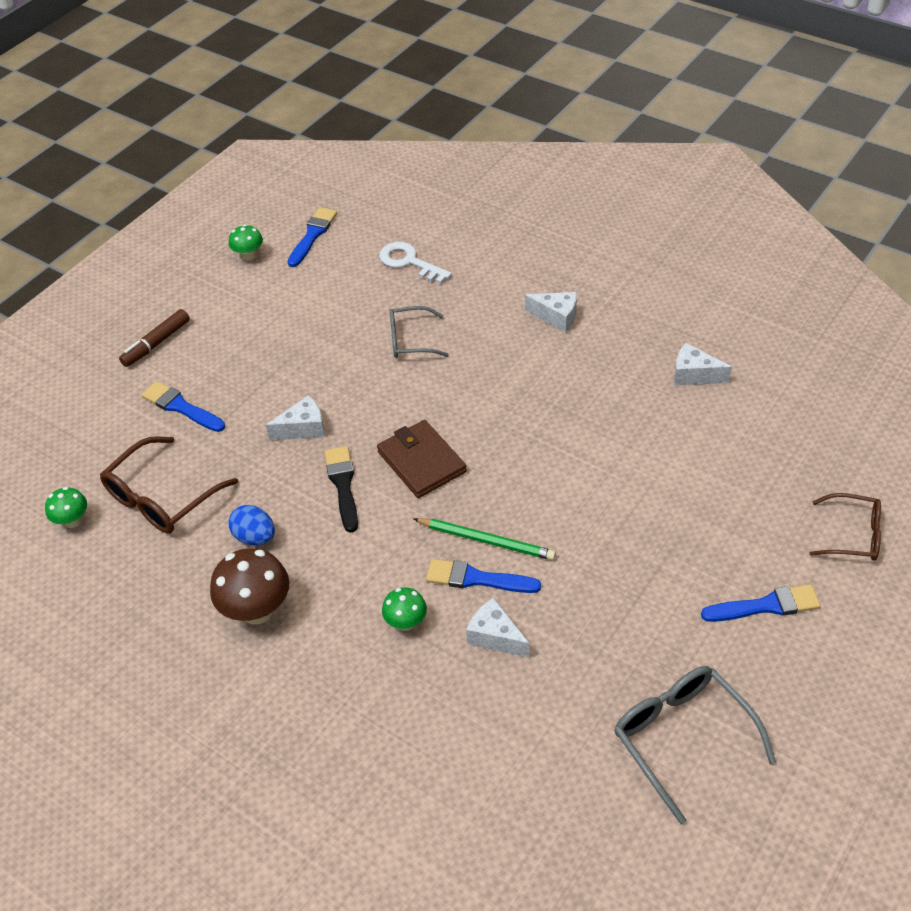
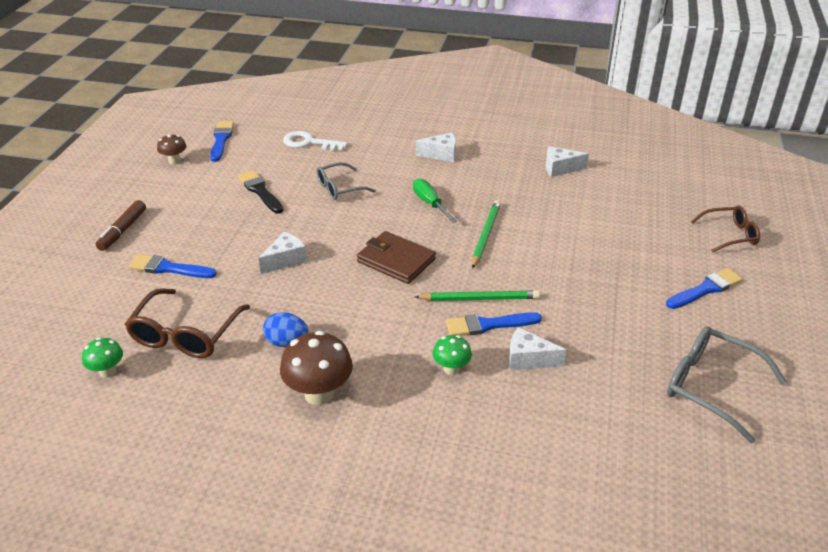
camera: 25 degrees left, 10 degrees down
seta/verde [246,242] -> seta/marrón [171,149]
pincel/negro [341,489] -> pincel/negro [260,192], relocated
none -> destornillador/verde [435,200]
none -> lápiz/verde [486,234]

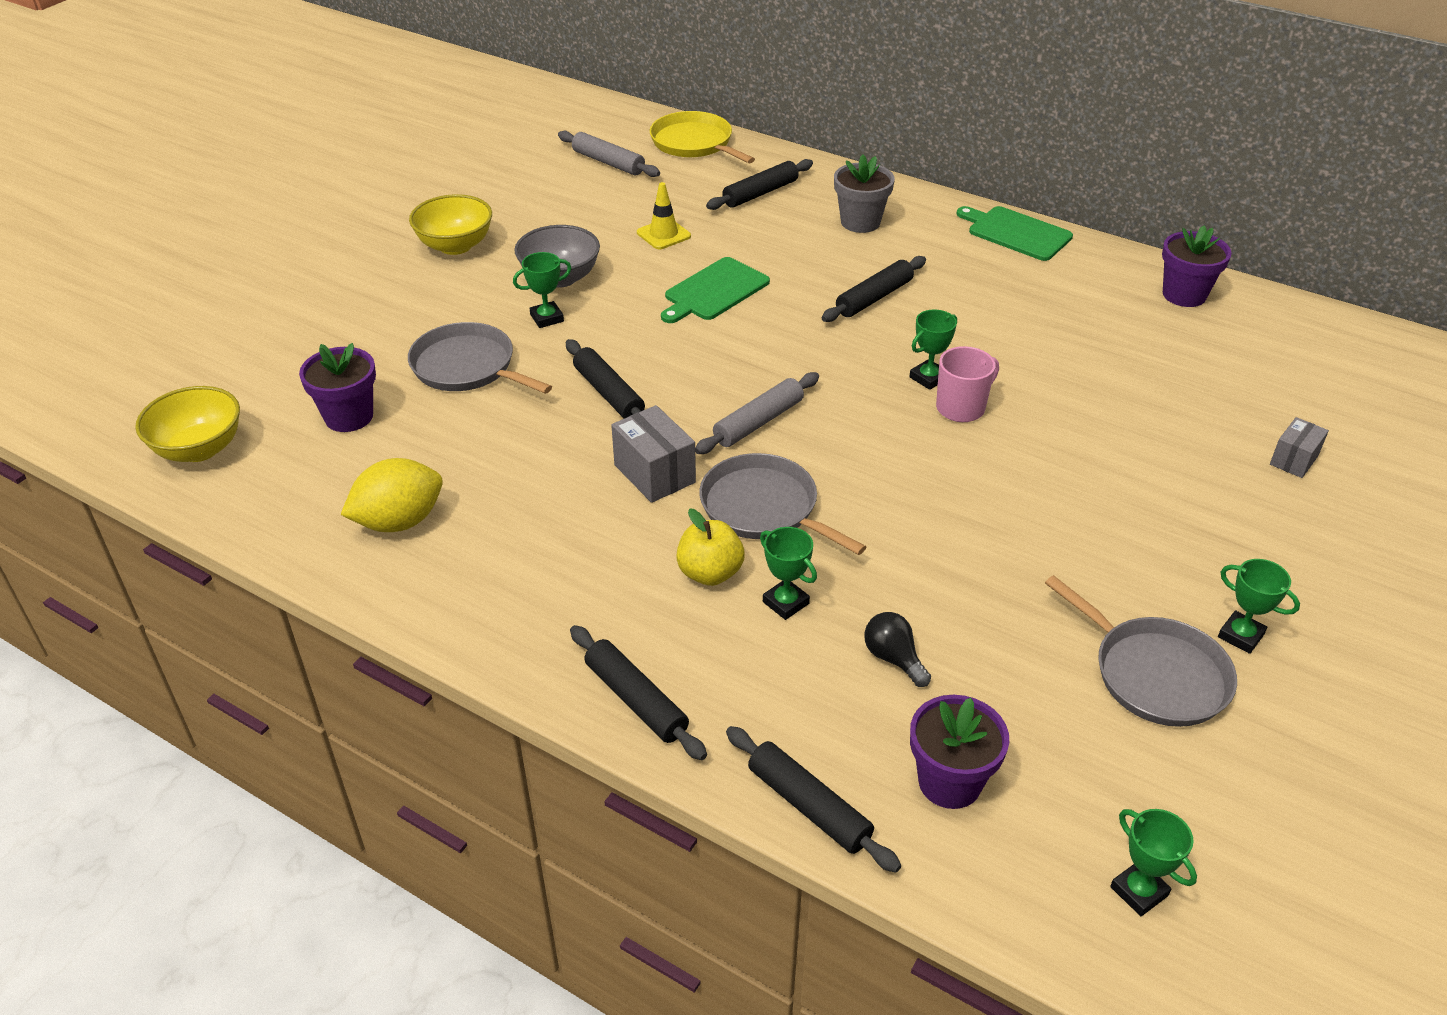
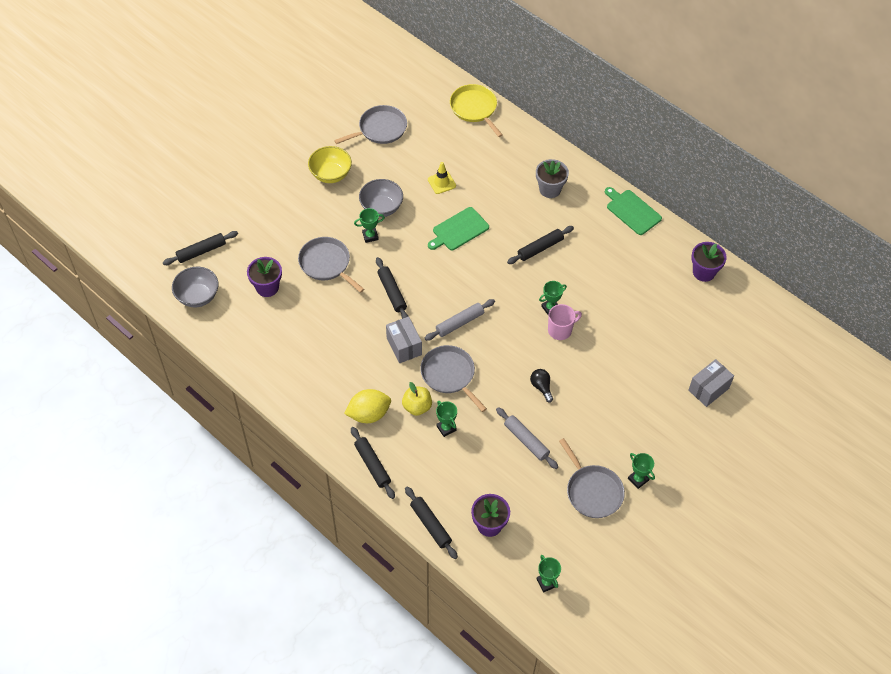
camera: 10 degrees right, 15 degrees up
rodillo/negro [759,184] -> rodillo/negro [200,248], relocated
cuenco/amarillo [187,424] -> cuenco/gris [195,287]
none -> sartén/gris [370,124]
limón/amarillo [391,495] -> limón/amarillo [367,406], relocated
rodillo/gris [609,154] -> rodillo/gris [527,438], relocated
bombilla/negro [897,649] -> bombilla/negro [541,385], relocated
caja/gris [1299,447] -> caja/gris [711,383], x1.57

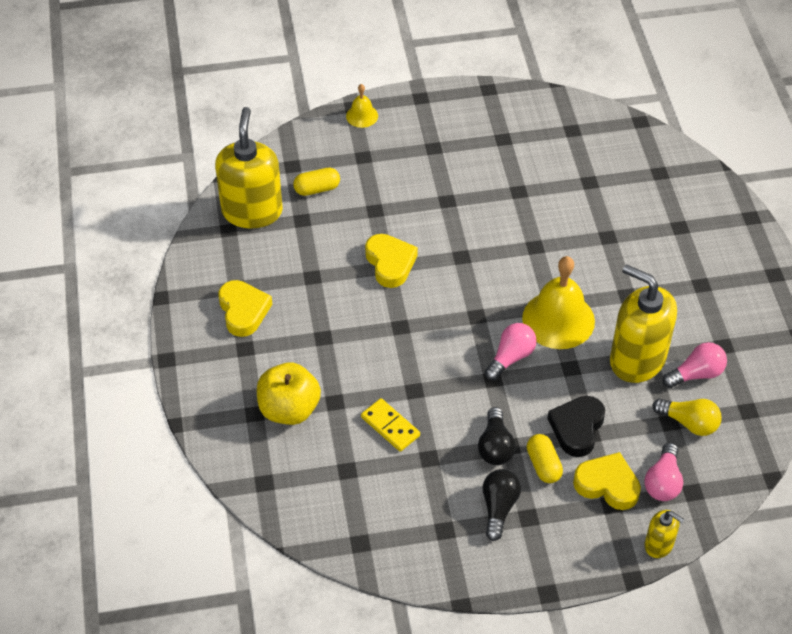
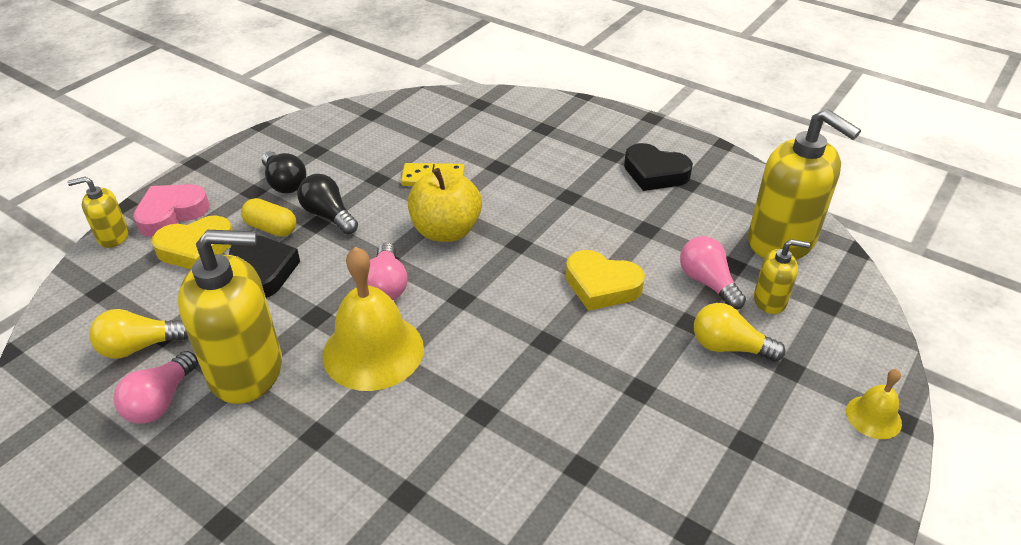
camera: 135 degrees right, 10 degrees down
none -> corazón/rosa [171,210]
manzana/amarillo [289,393] -> manzana/amarillo [445,205], relocated
corazón/amarillo [245,308] -> corazón/negro [658,167]
bombilla/rosa [663,472] -> bombilla/rosa [713,273], relocated
none -> bombilla/amarillo [740,332]
cápsula/amarillo [316,182] -> dispensador de jabón/amarillo [782,276]

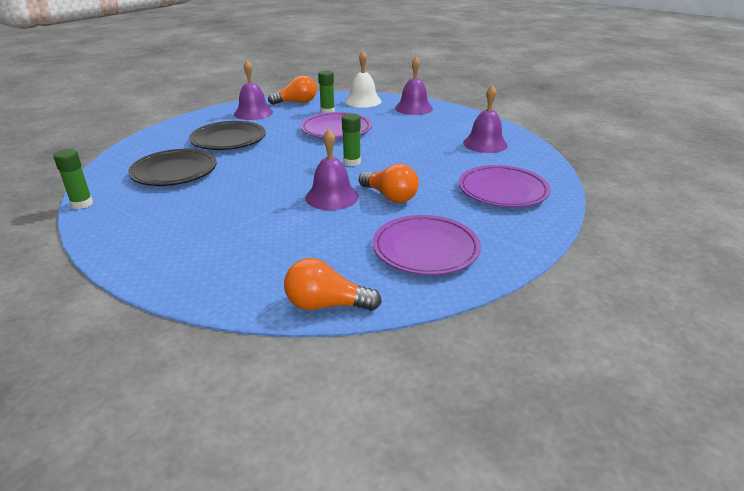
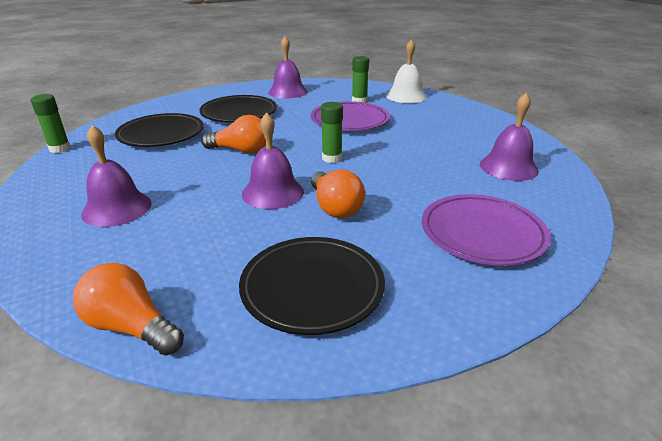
camera: 25 degrees right, 0 degrees up
campana/morado [414,85] -> campana/morado [116,176], relocated
bombilla/naranja [292,90] -> bombilla/naranja [233,134], relocated
plato/morado [427,245] -> plato/negro [312,286]

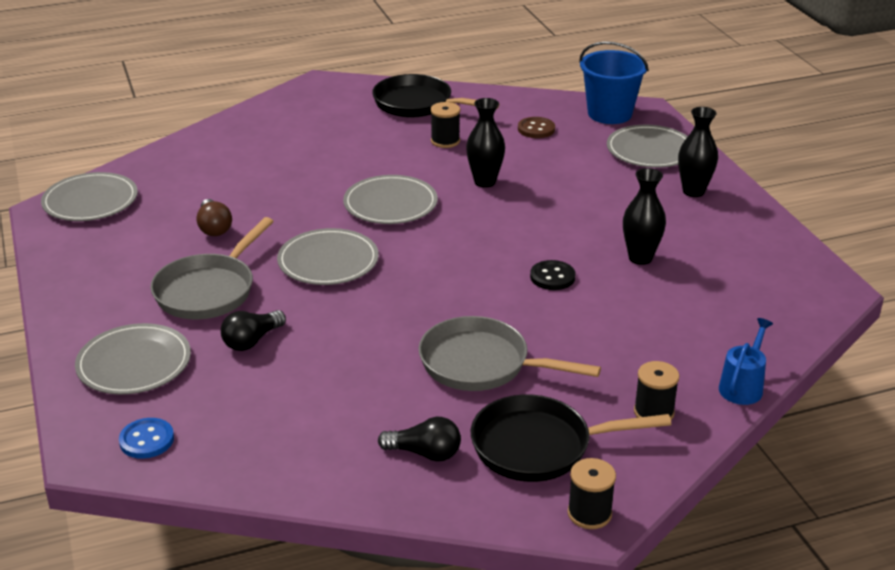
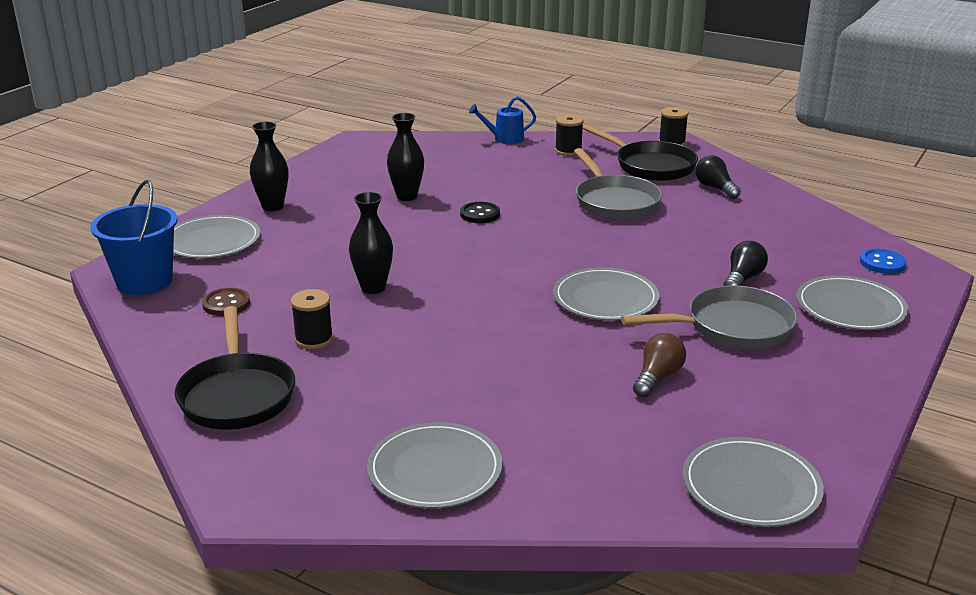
camera: 130 degrees left, 5 degrees down
plato/gris [390,199] -> plato/gris [435,465], relocated
bombilla/negro [253,330] -> bombilla/negro [746,263], 60 degrees counterclockwise

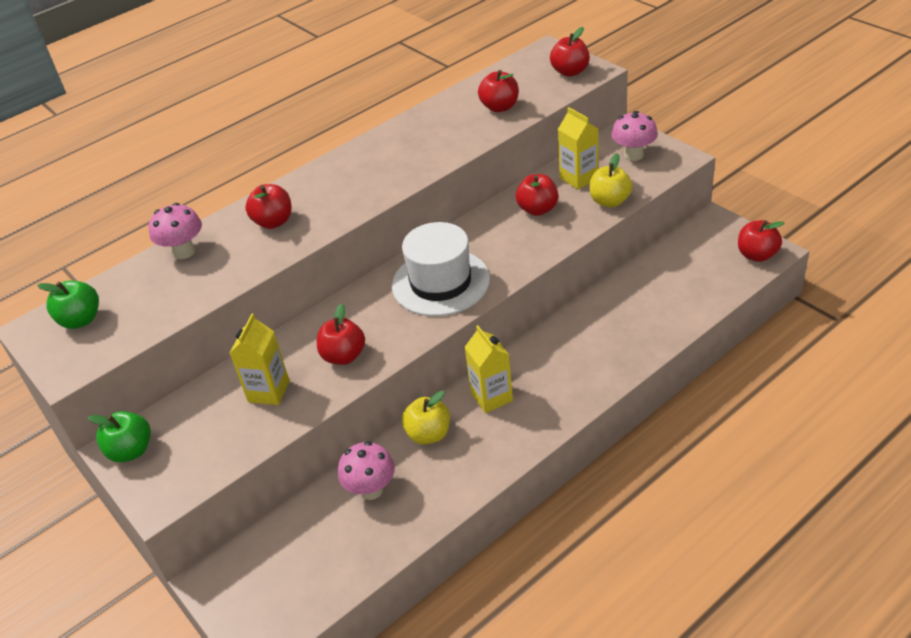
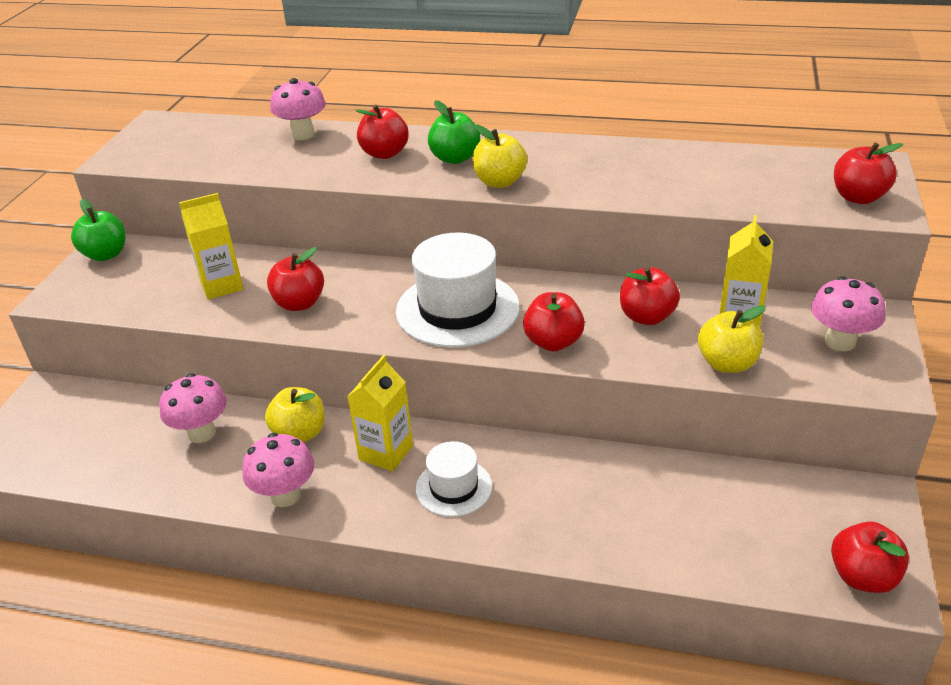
camera: 50 degrees right, 5 degrees down
none -> seta/rosa [278,470]
none -> sombrero/blanco [454,479]
manzana/verde [68,305] -> manzana/verde [454,132], relocated
none -> manzana/amarillo [499,156]
manzana/rojo [498,91] -> manzana/rojo [554,321], relocated

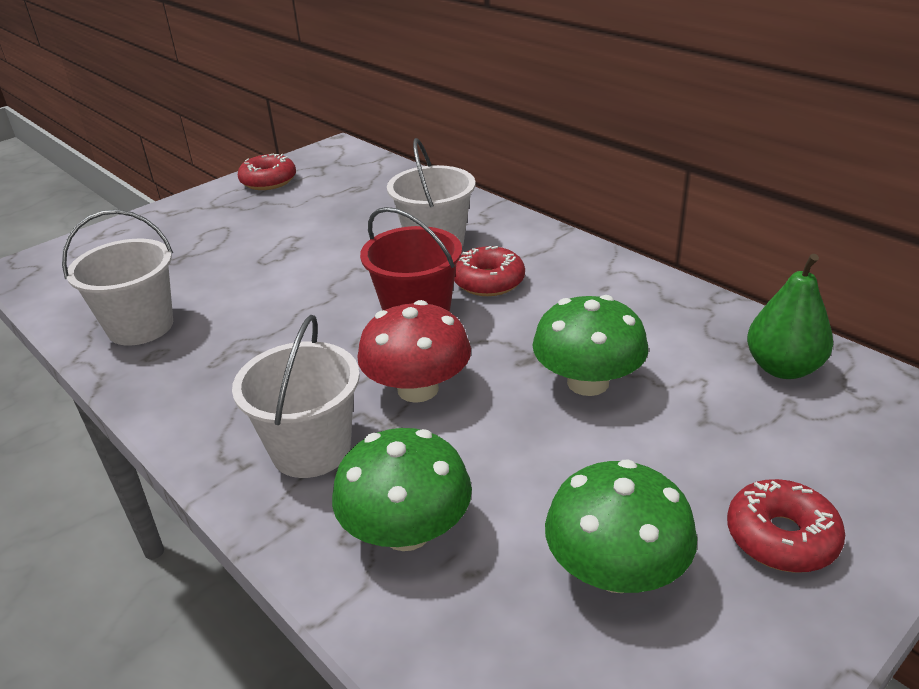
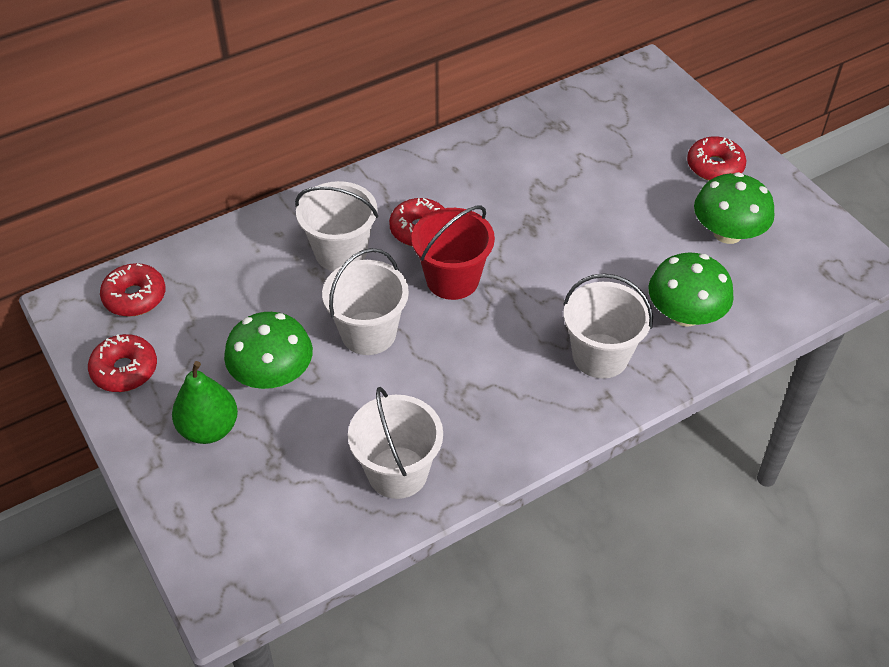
camera: 80 degrees left, 15 degrees up
none -> rosquilla/rojo [133,290]
pera/verde [790,316] -> pera/verde [205,402], relocated
seta/verde [590,345] -> seta/verde [268,350], relocated
none -> balde/blanco [365,301]
seta/rojo [414,351] -> none

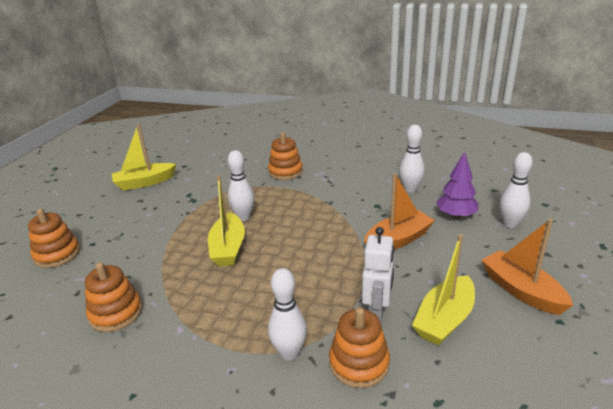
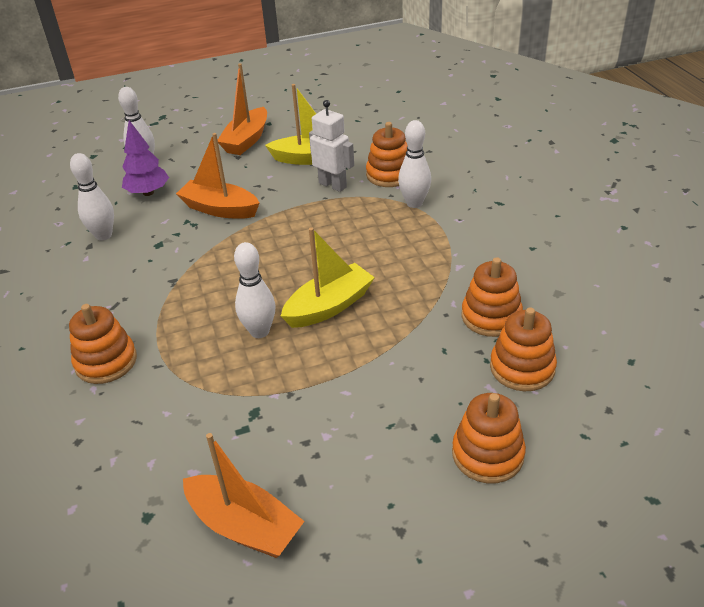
camera: 125 degrees left, 10 degrees up
barco/amarillo [144,157] -> barco/naranja [244,495]
robot/blanco [378,275] -> robot/blanco [331,146], 60 degrees clockwise
none -> juguete apilable/naranja [523,349]

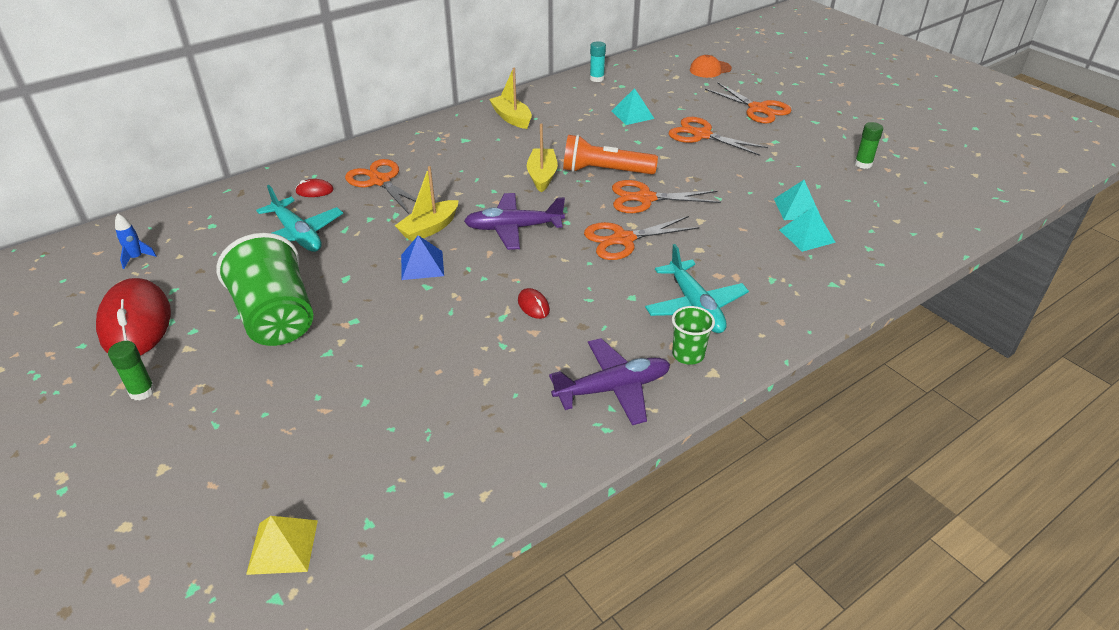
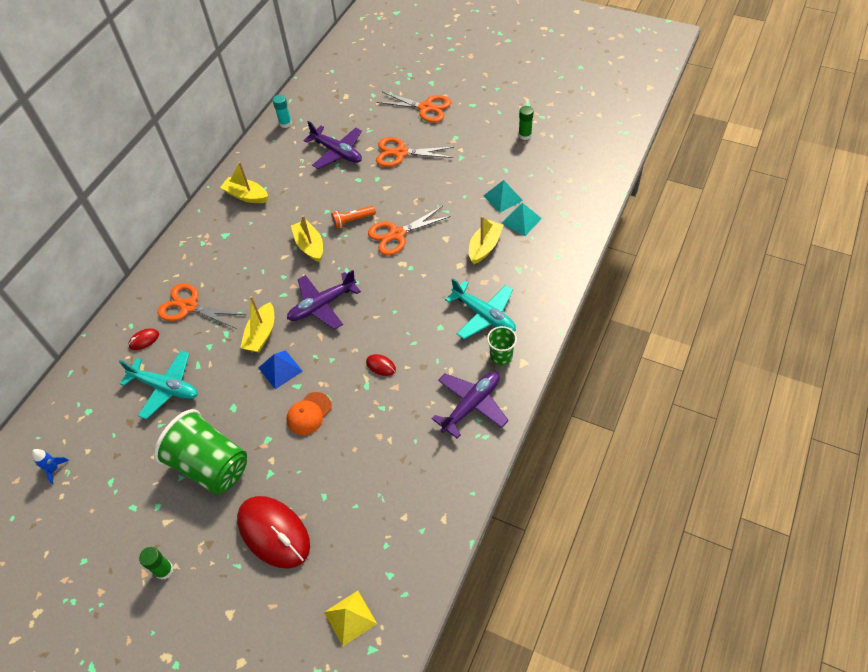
camera: 25 degrees left, 15 degrees up
ratón/rojo [133,317] -> ratón/rojo [273,532], relocated
gorra/naranja [711,66] -> gorra/naranja [309,413], relocated
pirámide/turquesa [633,106] -> avión/morado [332,145]
lámpara de mano/naranja [610,154] -> lámpara de mano/naranja [353,217], x0.58
none -> barco/amarillo [486,240]
tijeras/naranja [642,238] -> none

